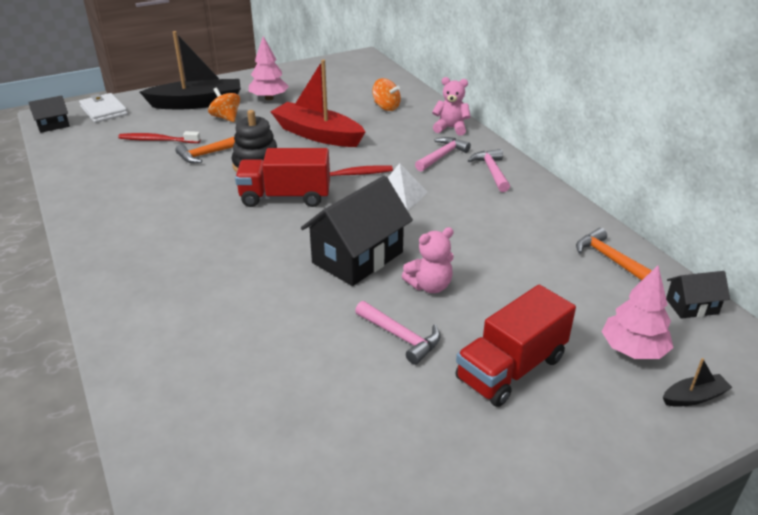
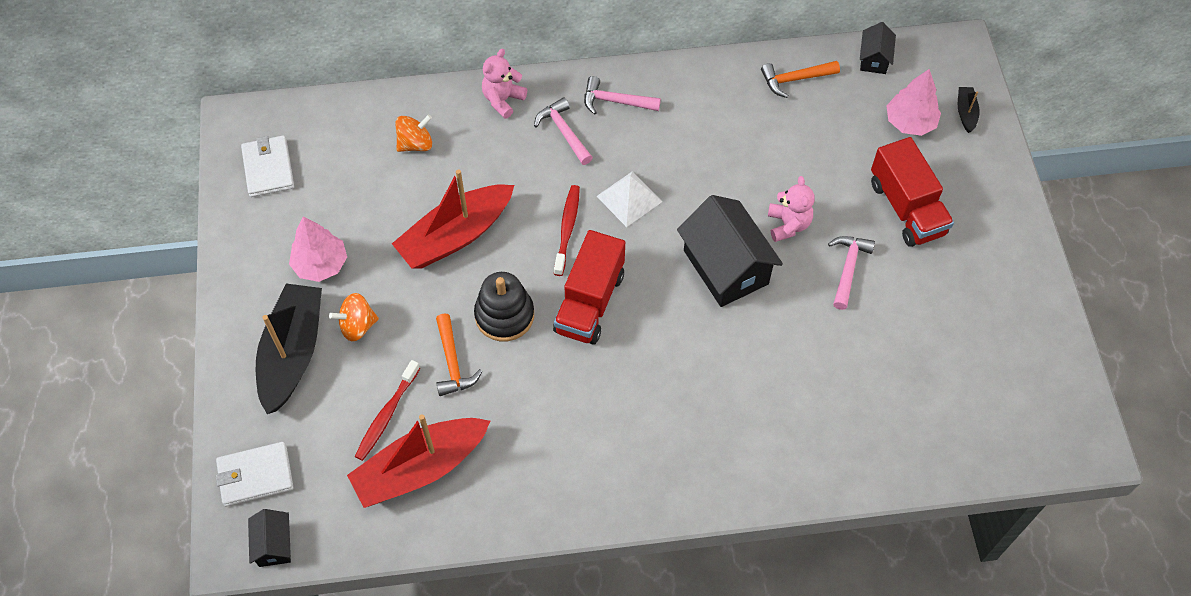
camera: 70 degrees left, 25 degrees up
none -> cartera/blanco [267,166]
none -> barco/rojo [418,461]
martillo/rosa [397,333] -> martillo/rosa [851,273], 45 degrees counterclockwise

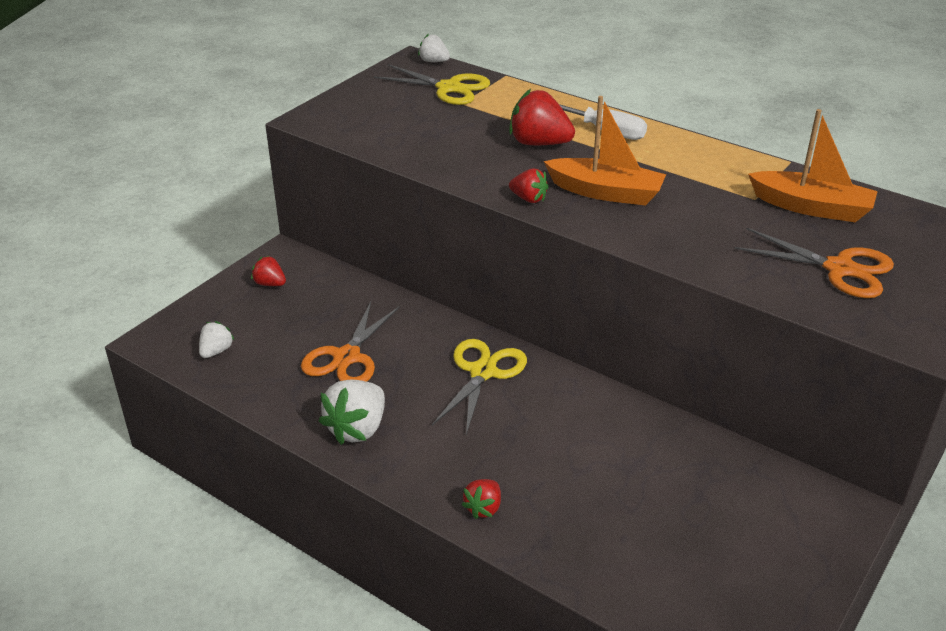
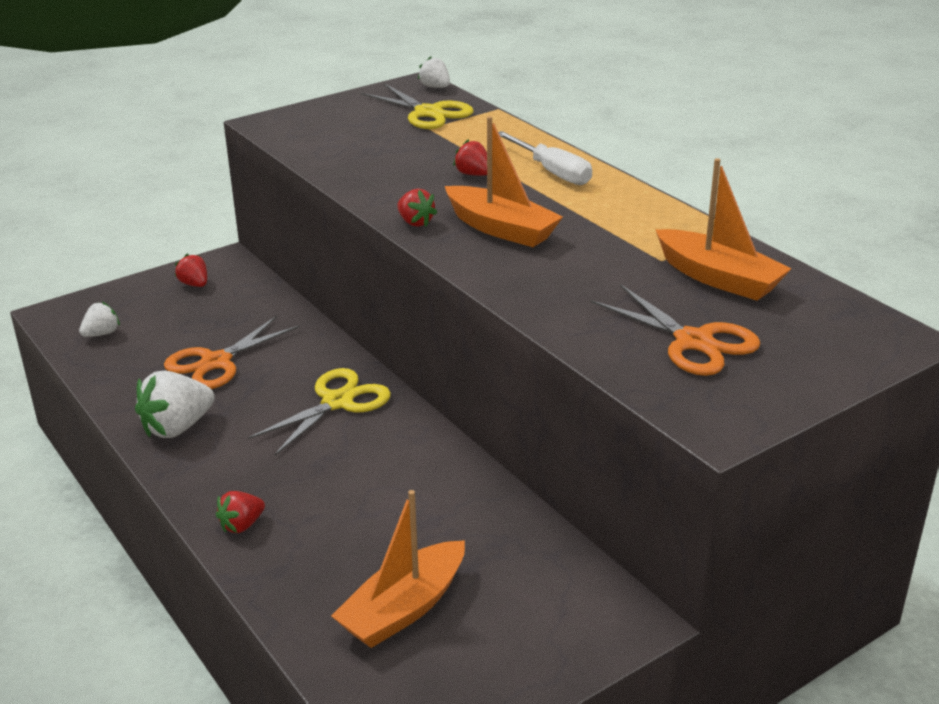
camera: 20 degrees right, 5 degrees down
none -> barco/naranja [398,569]
fresa/rojo [542,117] -> fresa/rojo [470,157], x0.57

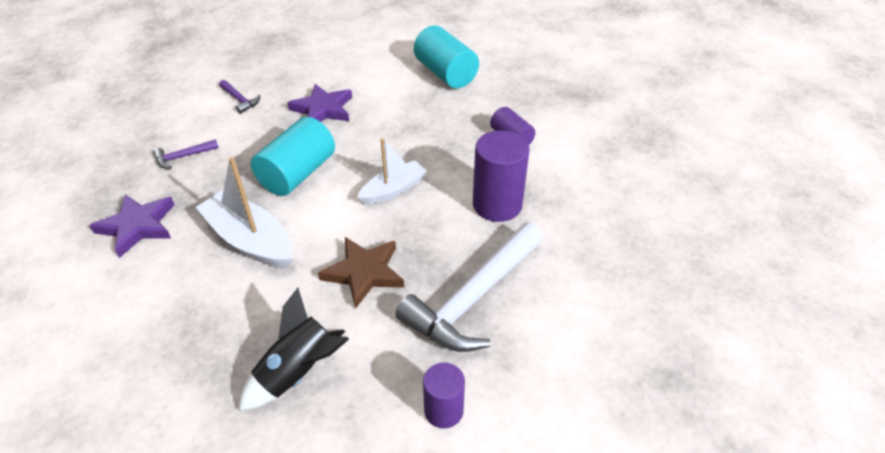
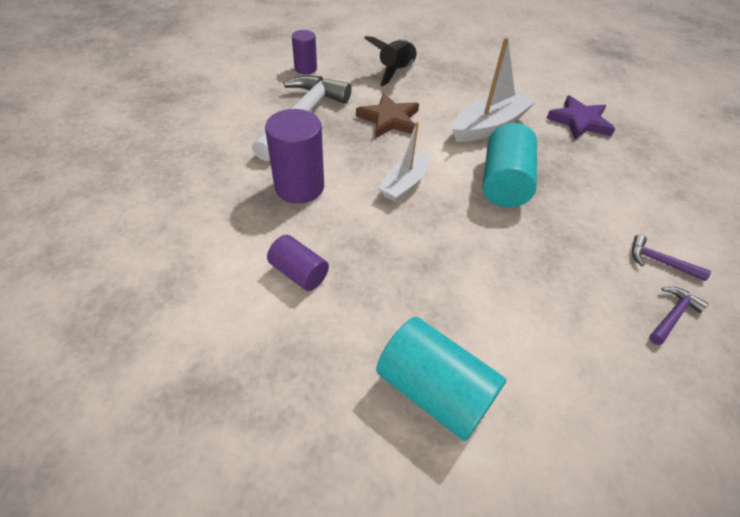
camera: 160 degrees right, 5 degrees up
barco/blanco [244,213] -> barco/blanco [494,89], 60 degrees counterclockwise
martillo/morado [186,154] -> martillo/morado [678,316], relocated
estrella/morado [319,103] -> none

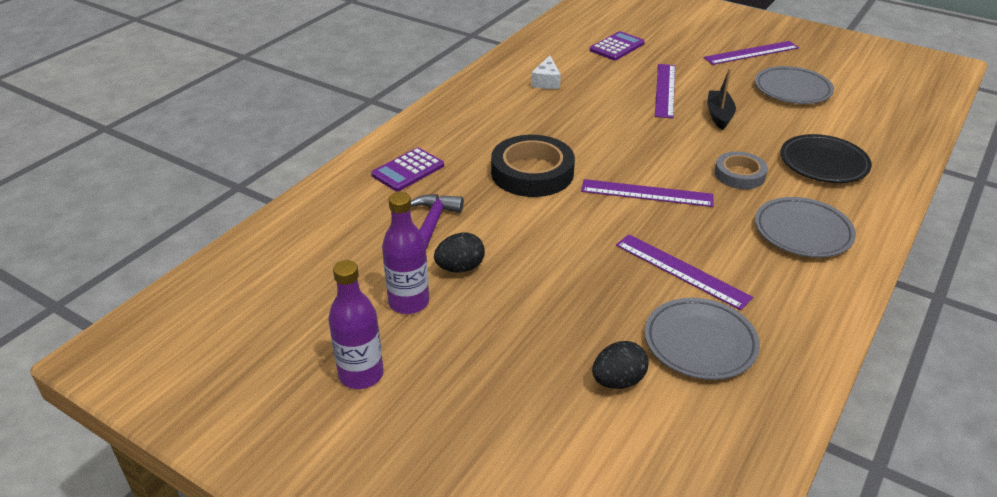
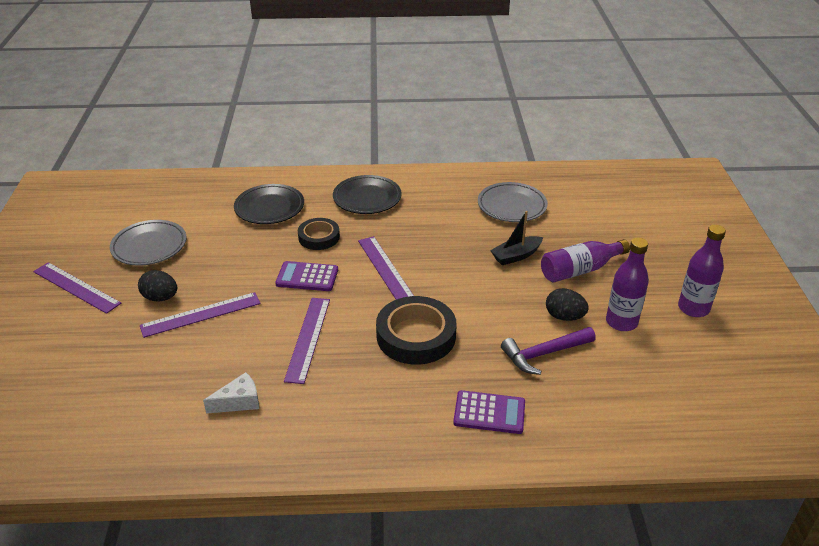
camera: 125 degrees left, 0 degrees up
huevo/negro [620,365] -> huevo/negro [157,285], relocated
calculadora/morado [617,45] -> calculadora/morado [306,276], relocated
regla/morado [684,272] -> regla/morado [307,341], relocated
cinta adhesiva/gris [741,170] -> cinta adhesiva/negro [319,234]
plato/gris [805,227] -> plato/negro [367,194]
barco/negro [721,99] -> barco/negro [516,238], relocated
none -> botella/morado [585,260]

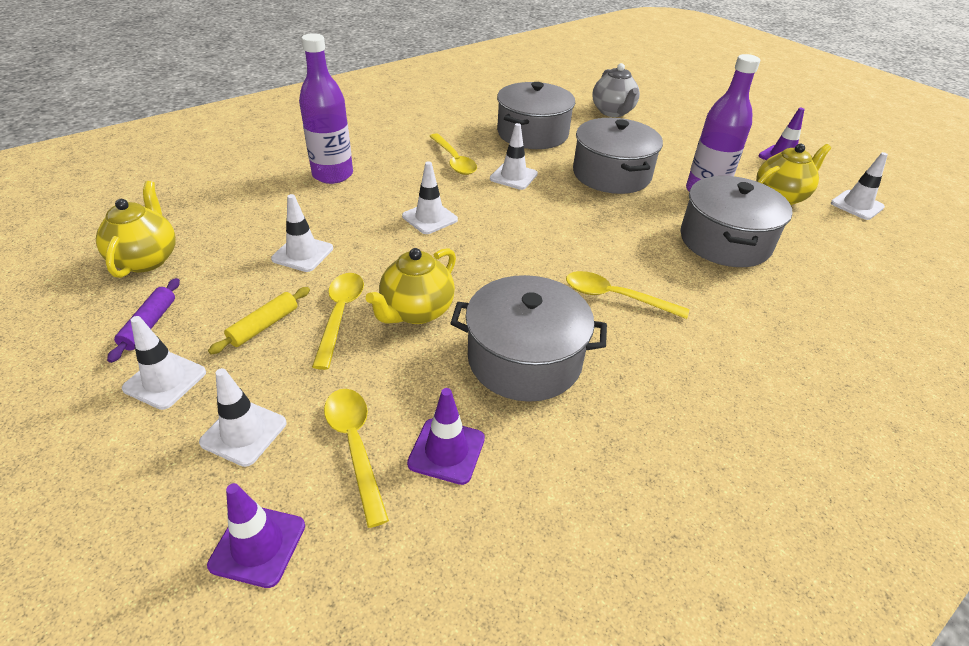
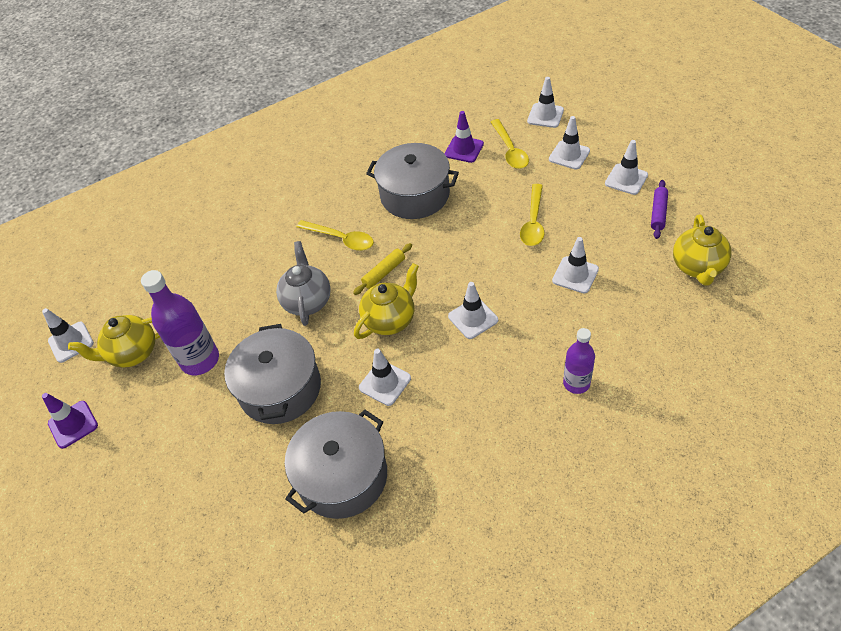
camera: 165 degrees left, 10 degrees up
tetera/gris [616,90] -> tetera/gris [303,283], relocated
rodillo/amarillo [259,320] -> rodillo/amarillo [382,269], relocated
tetera/amarillo [411,286] -> tetera/amarillo [386,301], relocated
cono de tráfico/morado [256,535] -> cono de tráfico/blanco [545,102]
botella/morado [326,108] -> botella/morado [579,361], x0.62
cuchara/amarillo [453,154] -> none
olla/gris [736,221] -> none

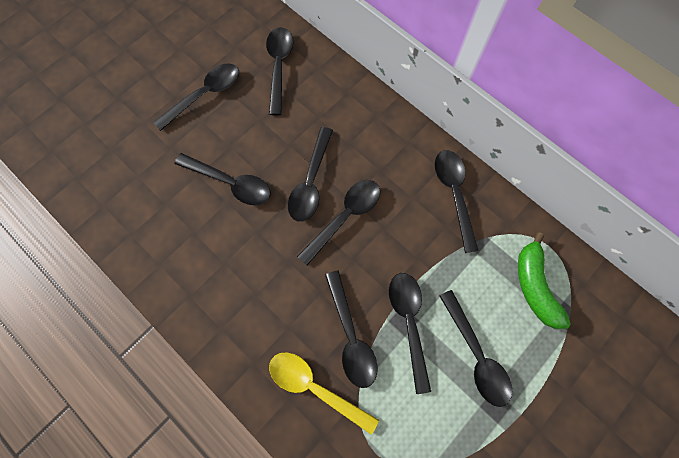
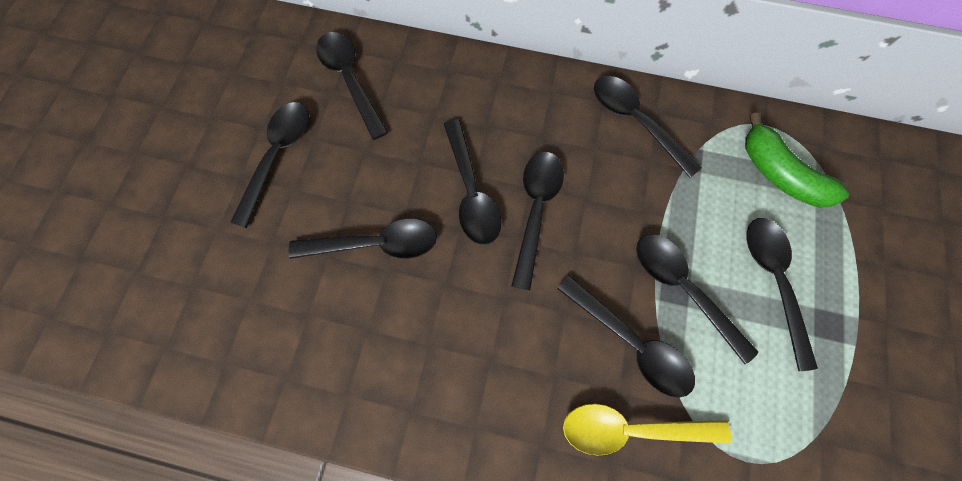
camera: 30 degrees left, 0 degrees up
cuchara/negro [475,348] -> cuchara/negro [782,294], 135 degrees counterclockwise

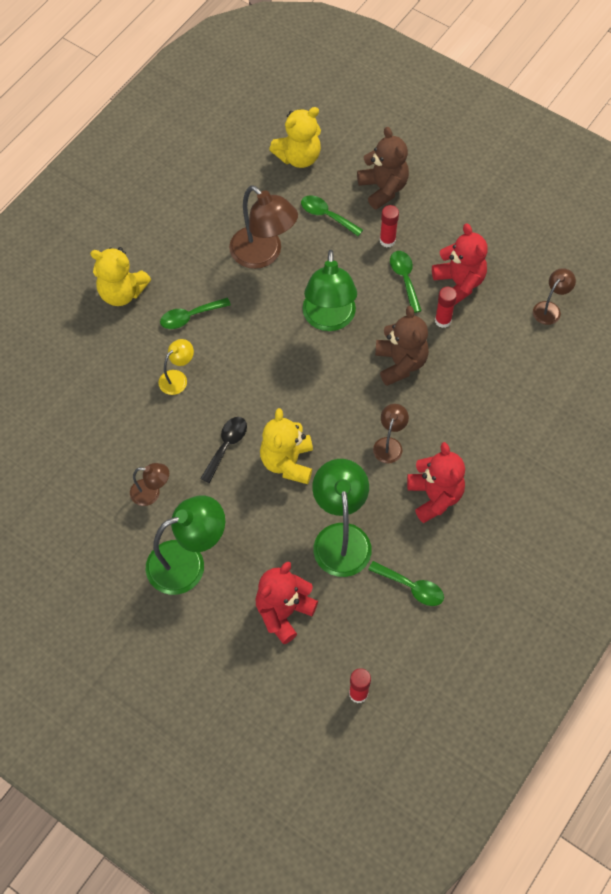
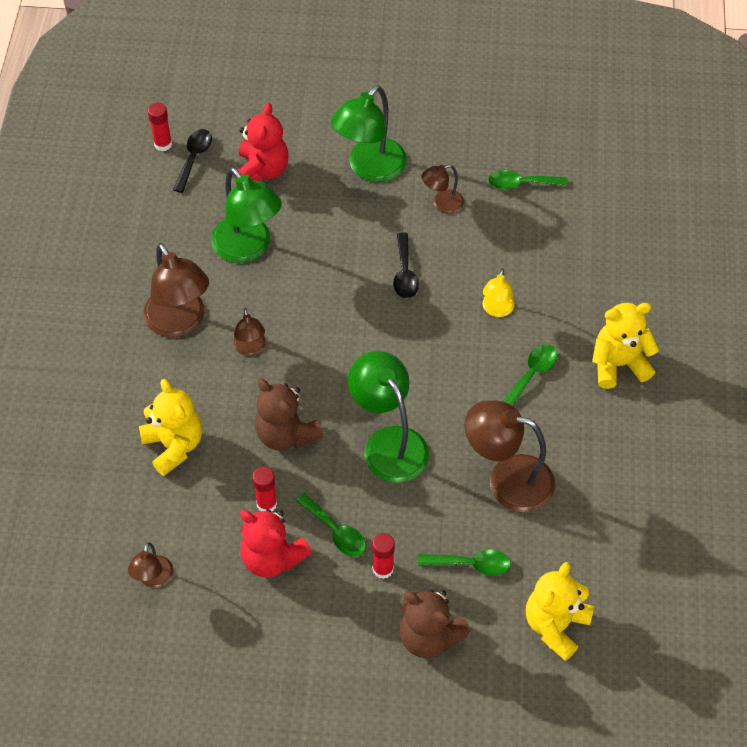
camera: 150 degrees right, 5 degrees down
osito/amarillo [286,446] -> osito/amarillo [170,427], relocated
osito/rojo [436,482] -> lámpara/marrón [176,290]
none -> cuchara/negro [192,161]
cuchara/verde [406,583] -> cuchara/verde [528,180], relocated

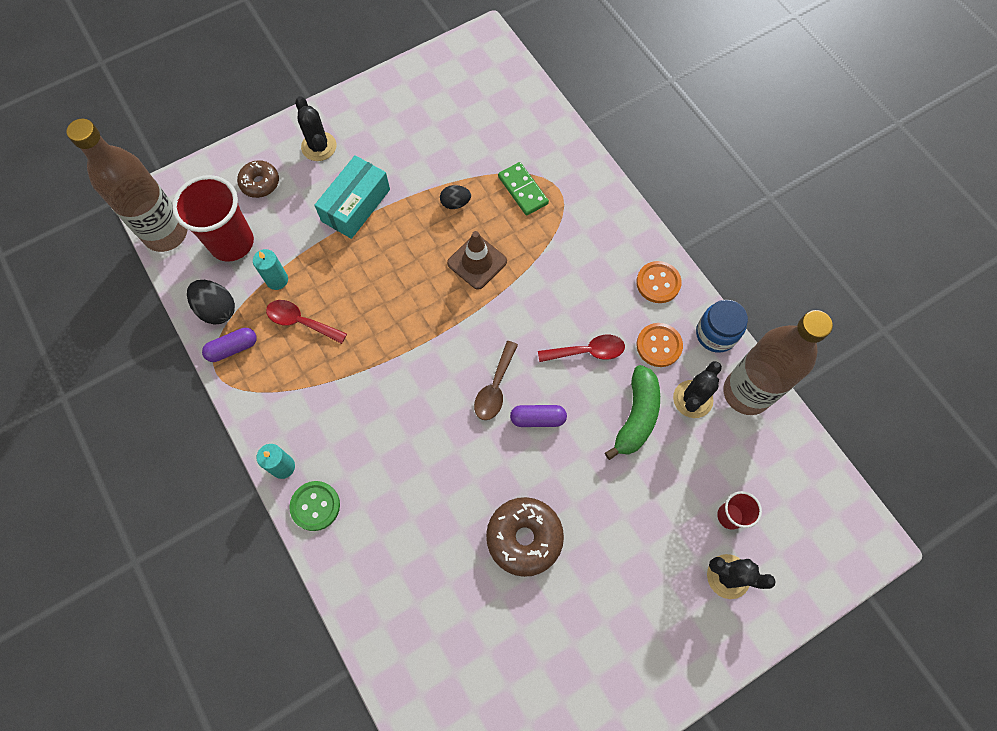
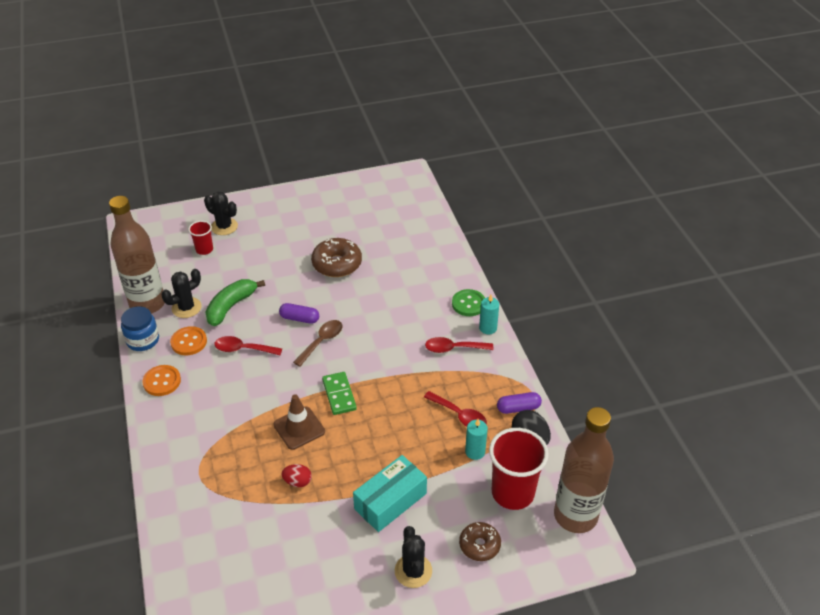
camera: 165 degrees left, 25 degrees down
huevo/negro [455,197] -> huevo/rojo [297,475]
ficha de dominó/verde [523,189] -> ficha de dominó/verde [339,393], relocated
none -> cuchara/rojo [459,345]

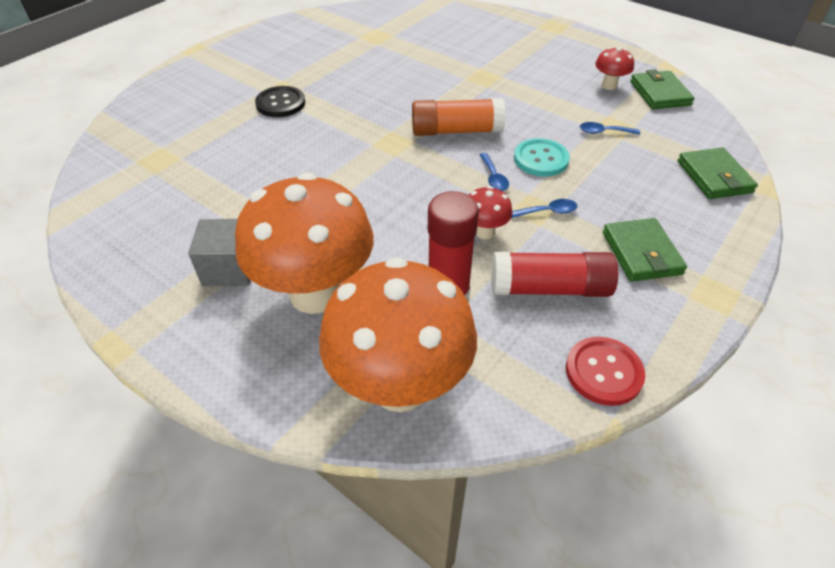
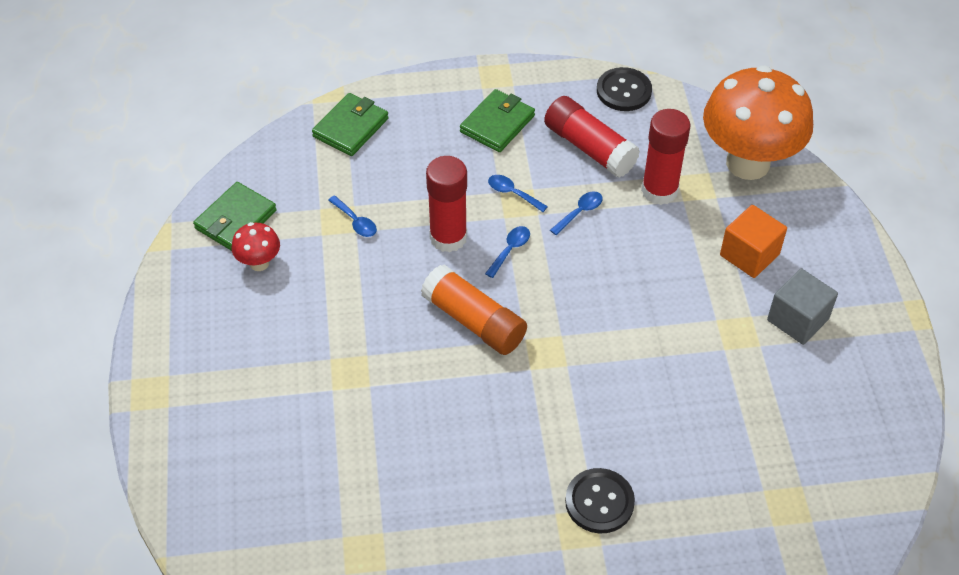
camera: 135 degrees left, 5 degrees up
botón/turquesa [542,157] -> barra de pegamento/rojo [446,204]
seta/rojo [490,212] -> cuchara/azul [576,213]
botón/rojo [605,371] -> botón/negro [624,89]
seta/naranja [304,243] -> cubo/naranja [753,241]

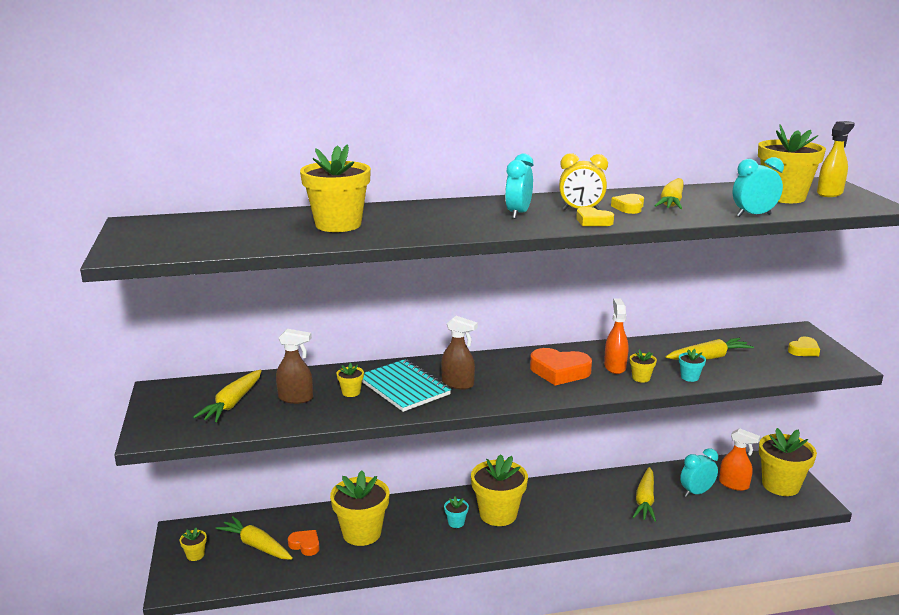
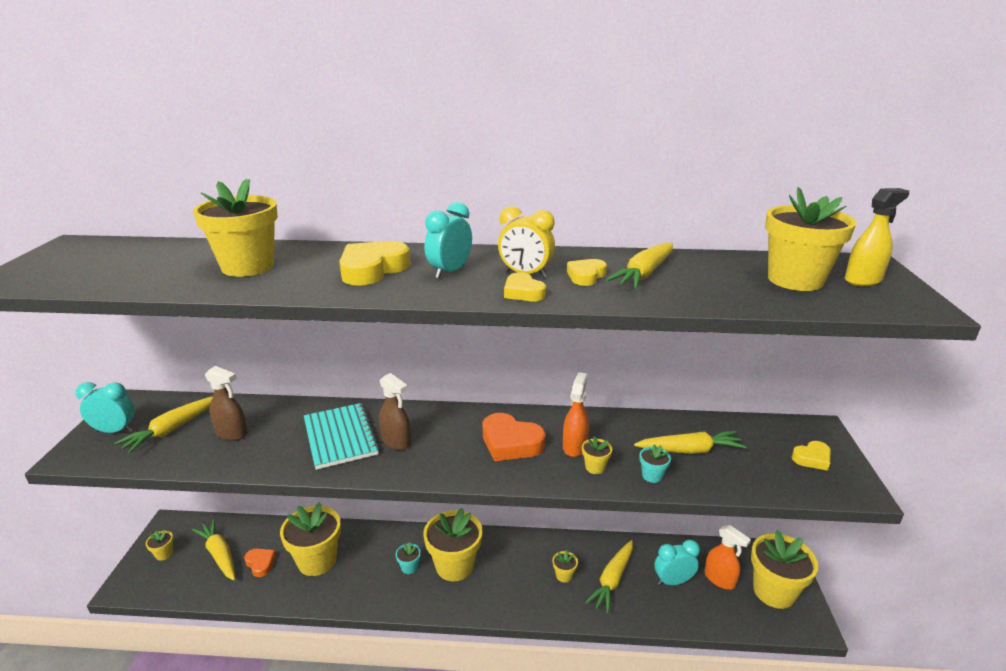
camera: 15 degrees right, 5 degrees up
despertador/turquesa [758,187] -> despertador/turquesa [105,407], relocated
none -> corazón/amarillo [375,263]
maceta/amarillo [350,380] -> maceta/amarillo [565,566], relocated

